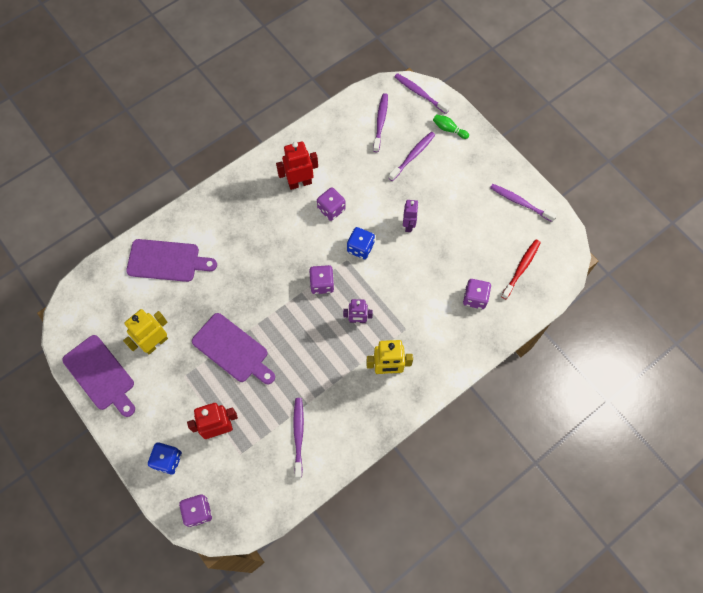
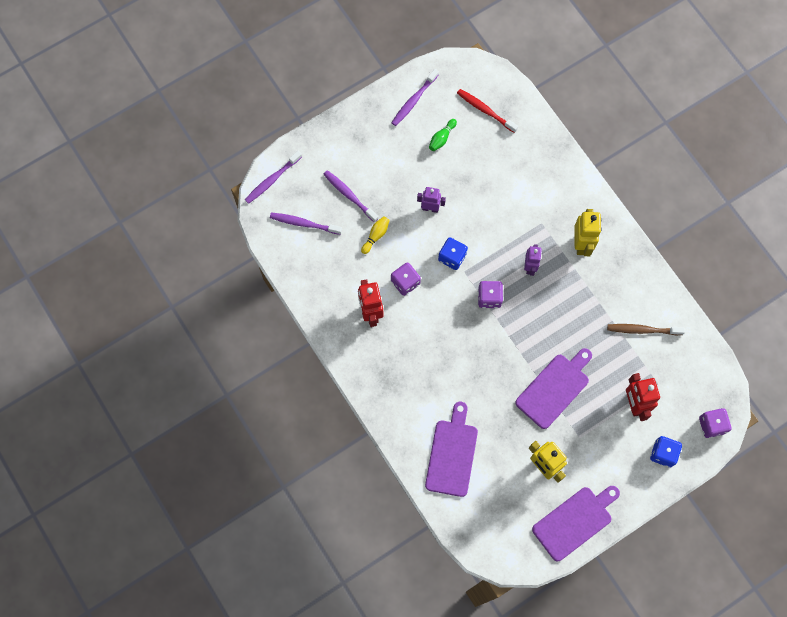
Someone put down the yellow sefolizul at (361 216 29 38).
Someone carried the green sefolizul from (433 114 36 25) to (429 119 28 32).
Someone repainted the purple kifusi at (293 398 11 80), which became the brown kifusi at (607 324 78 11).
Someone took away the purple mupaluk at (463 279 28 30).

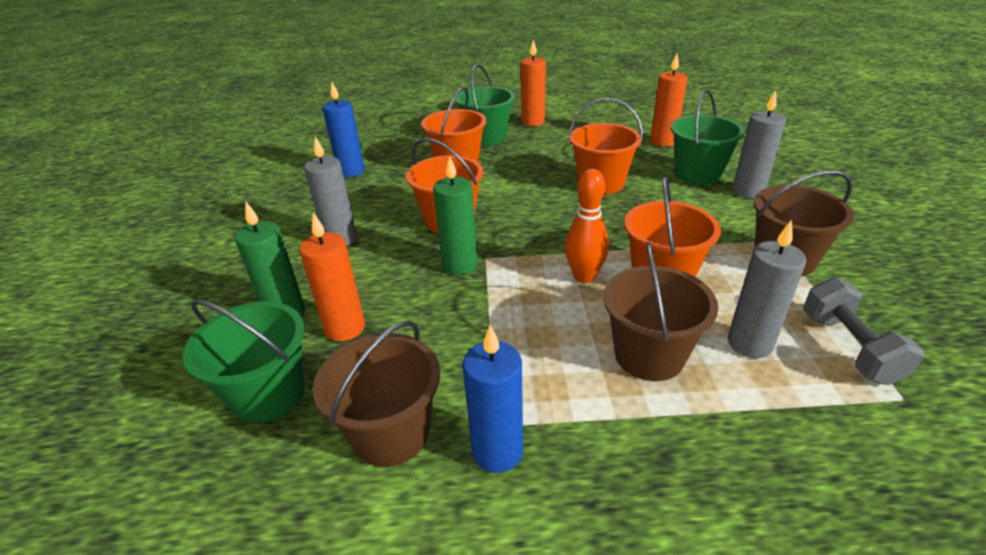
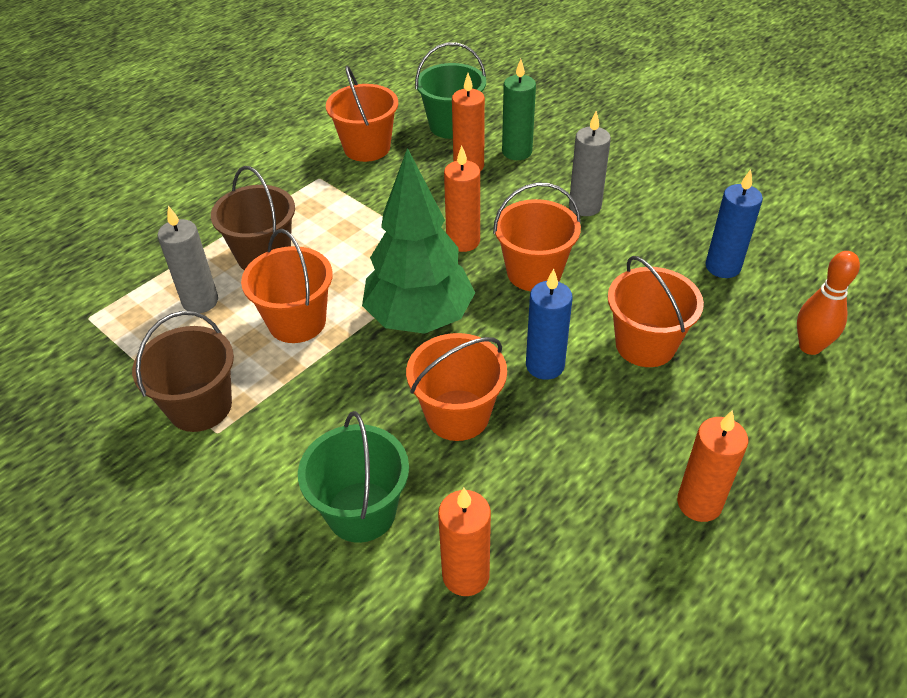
Someone repainted the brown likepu at (313 321 127 146), which became the orange likepu at (326 66 72 96).
Someone put down the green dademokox at (362 148 113 186).
Someone repainted the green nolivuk at (433 156 45 119), which became the orange nolivuk at (444 145 36 107).
Someone carried the blue nolivuk from (463 325 60 148) to (526 269 47 111).
Someone carried the orange sefolizul from (565 169 44 114) to (797 251 63 104).
Someone took away the green likepu at (455 64 60 82).
Someone took away the grey nolivuk at (733 90 53 108).
Someone took away the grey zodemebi at (803 277 121 108).

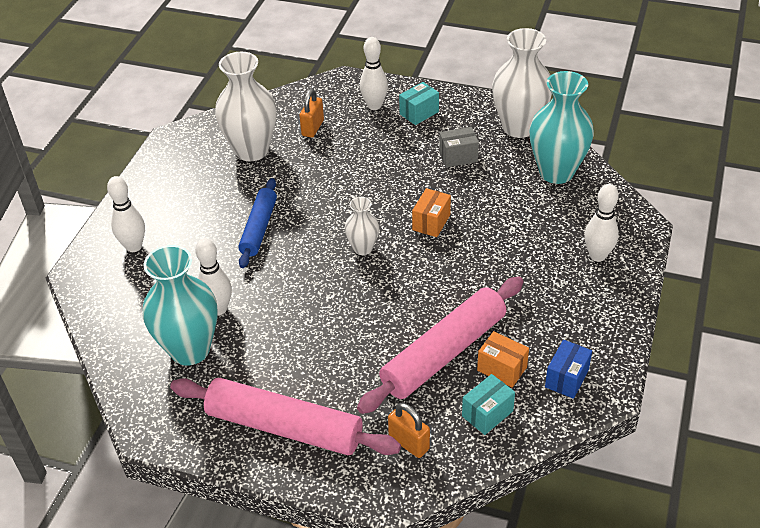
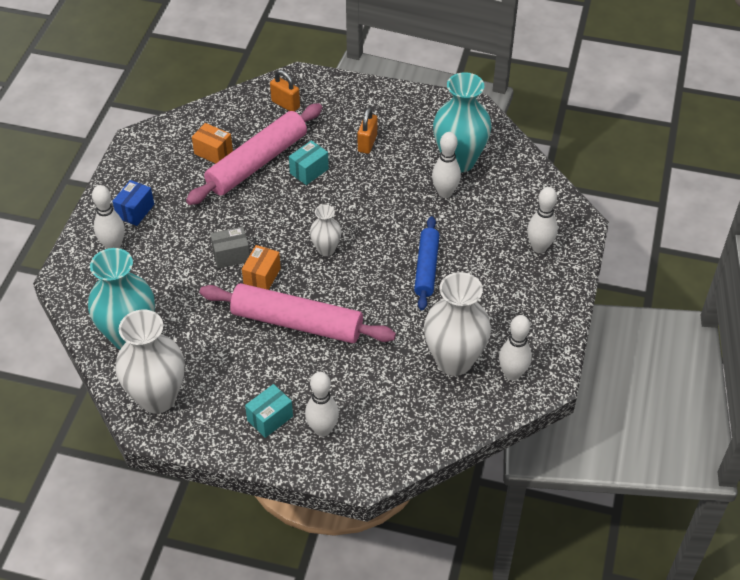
Someone carried the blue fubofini from (545 340 47 59) to (112 180 42 46).
Someone carried the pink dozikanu from (170 378 231 77) to (200 283 196 60).
Someone carried the grey fubofini from (439 127 40 40) to (210 227 40 42).
Someone carried the turquoise fubofini from (462 374 53 61) to (289 140 40 45).
Someone carried the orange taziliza from (299 89 25 49) to (358 108 19 46).
Someone put down the white sefolizul at (499 315 33 66).

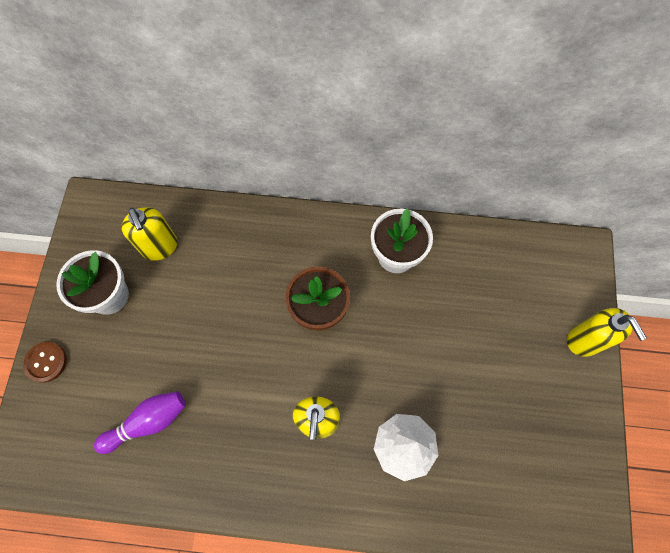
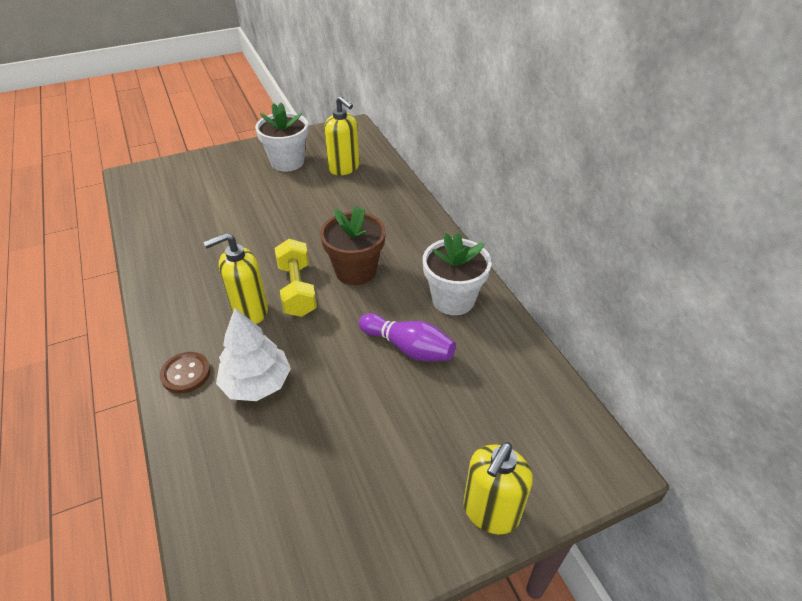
Someone carried the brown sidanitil from (23 342 44 41) to (160 352 51 42).
Someone put down the yellow zodemebi at (275 239 42 78).
Someone rotated the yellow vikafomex at (121 207 56 54) by 75 degrees counterclockwise.
Someone carried the purple sefolizul from (94 391 92 63) to (359 313 97 48).

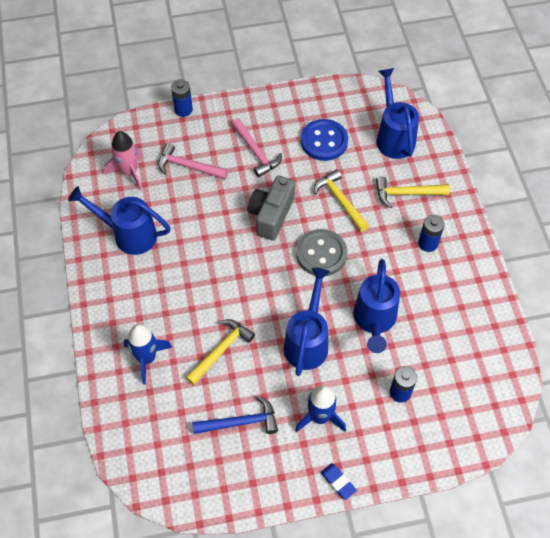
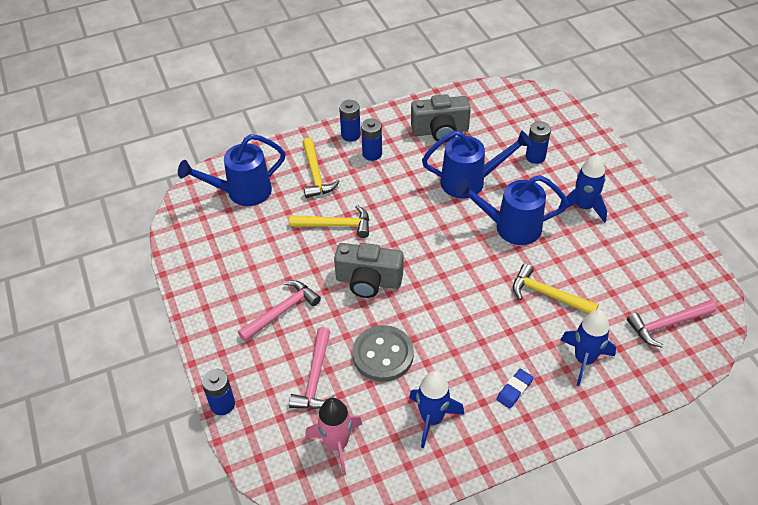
Someone rotated the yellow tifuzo at (314 169 55 63) by 135 degrees counterclockwise.
Someone put down the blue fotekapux at (339 100 22 42).
Someone carried the grey sidanitil from (296 229 51 47) to (352 325 62 57).
Someone swapped the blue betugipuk at (68 186 103 69) for the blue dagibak at (409 371 55 77).
Someone put down the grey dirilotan at (411 94 60 48).
Someone carried the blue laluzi from (321 463 36 37) to (497 369 36 40).
Someone put down the pink tifuzo at (627 300 89 48).
Someone took away the blue tifuzo at (192 396 86 38).
Someone took away the blue sidanitil at (301 119 47 42).

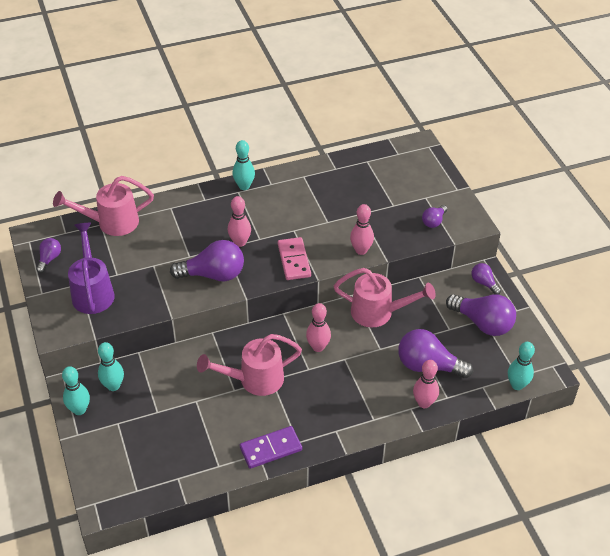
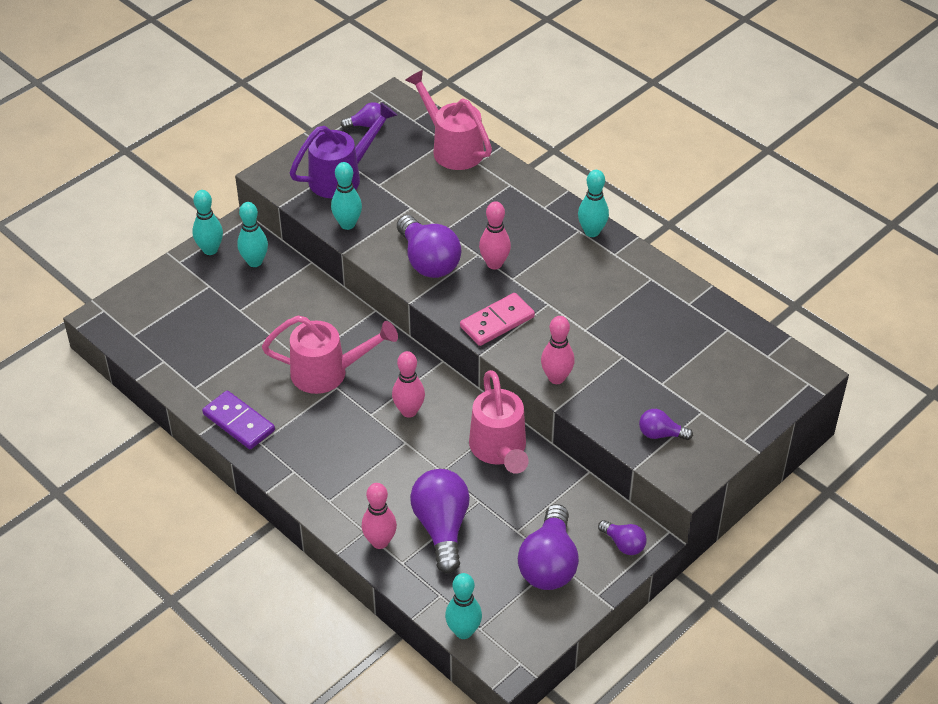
Someone rotated the pink betugipuk at (197 334 105 62) by 135 degrees clockwise.
Someone put down the turquoise sefolizul at (331 162 31 68).
Someone rotated the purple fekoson at (471 263 30 32) by 105 degrees clockwise.

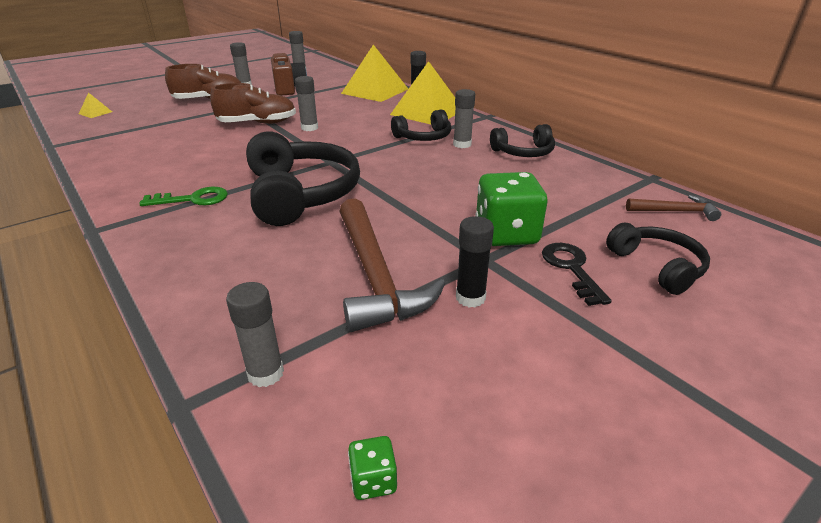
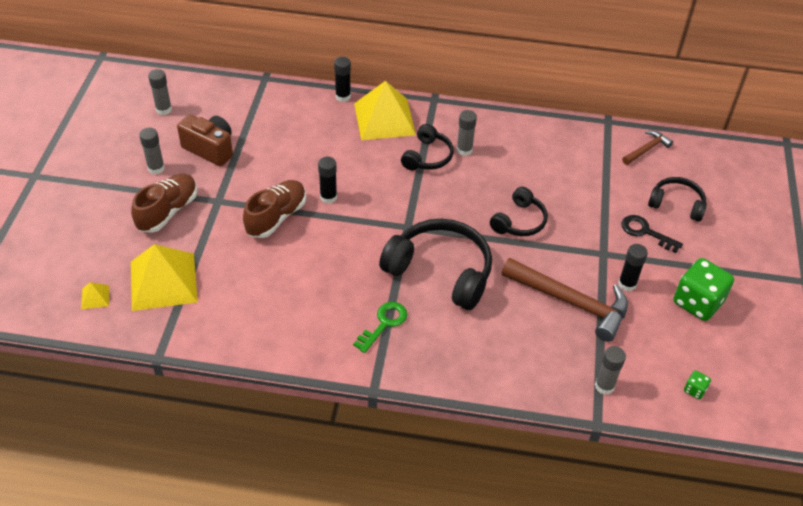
Someone carried the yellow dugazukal from (341 44 67 58) to (131 244 67 67).
Someone repainted the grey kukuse at (295 76 23 55), which became the black kukuse at (318 157 19 47).
Someone carried the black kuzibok from (490 124 65 33) to (490 187 58 49).
Someone carried the green mupaluk from (476 172 72 74) to (673 258 61 63).

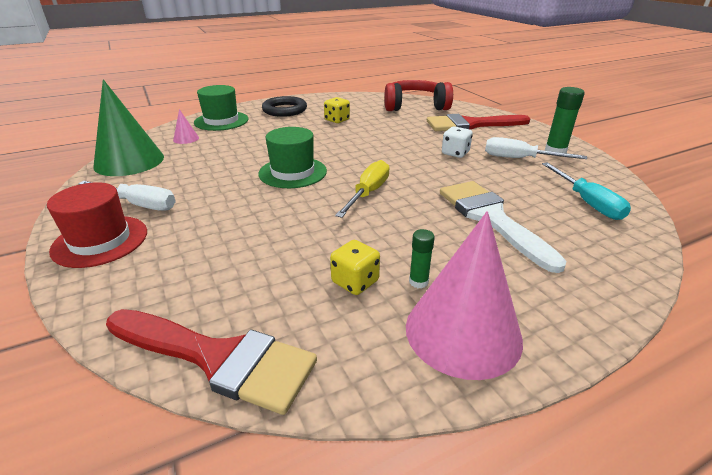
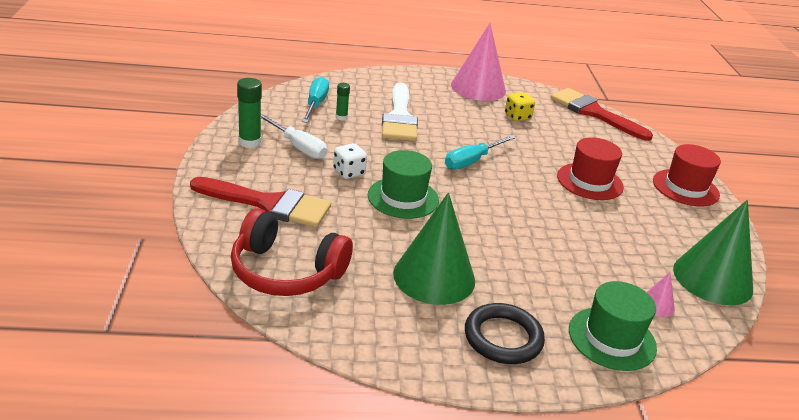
Someone carried the green kukuse from (409 229 26 59) to (336 83 14 37).
Someone carried the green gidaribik from (258 127 69 61) to (368 150 71 69).
Someone swapped the yellow mupaluk at (324 97 26 26) for the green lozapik at (393 192 82 113).
Someone repainted the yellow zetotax at (335 160 55 58), which became the turquoise zetotax at (445 135 70 35).
Someone put down the red gidaribik at (557 137 67 63).
Someone took away the white zetotax at (78 181 98 29).

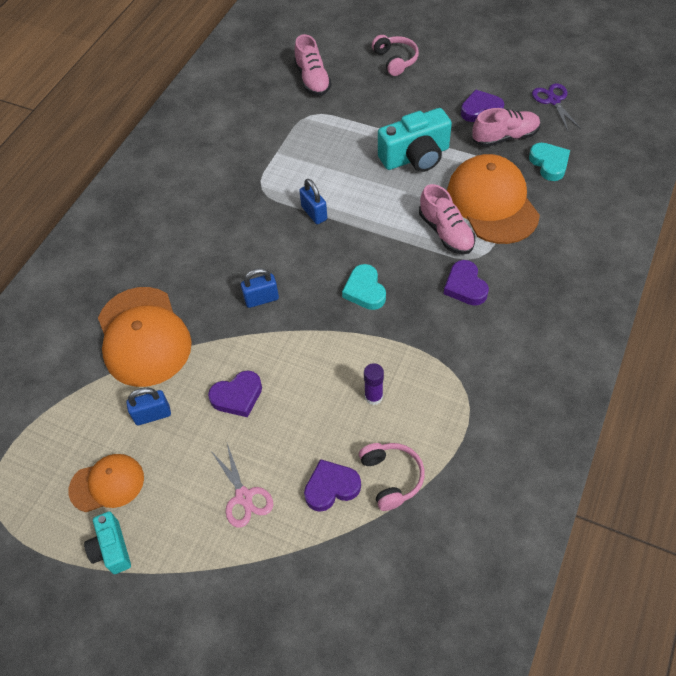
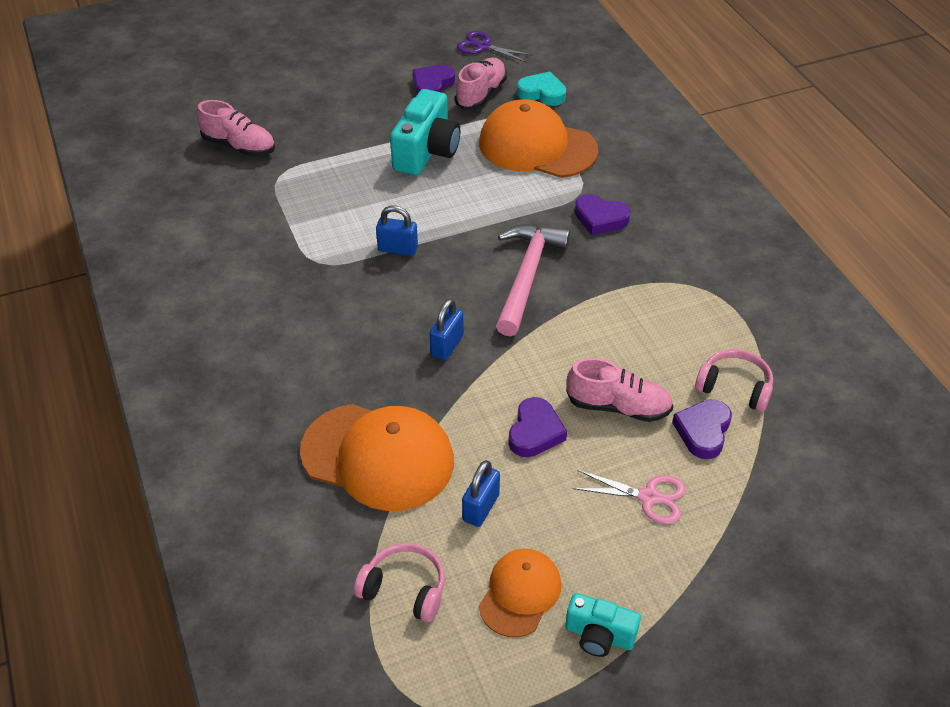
Someone carried the pink kuzibok from (372 35 47 41) to (354 543 91 79).
Someone swapped the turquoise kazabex at (342 264 44 46) for the pink tifuzo at (496 224 75 112).
Someone carried the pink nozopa from (419 184 56 70) to (567 358 106 64).
Someone took away the purple kukuse at (364 363 20 42).

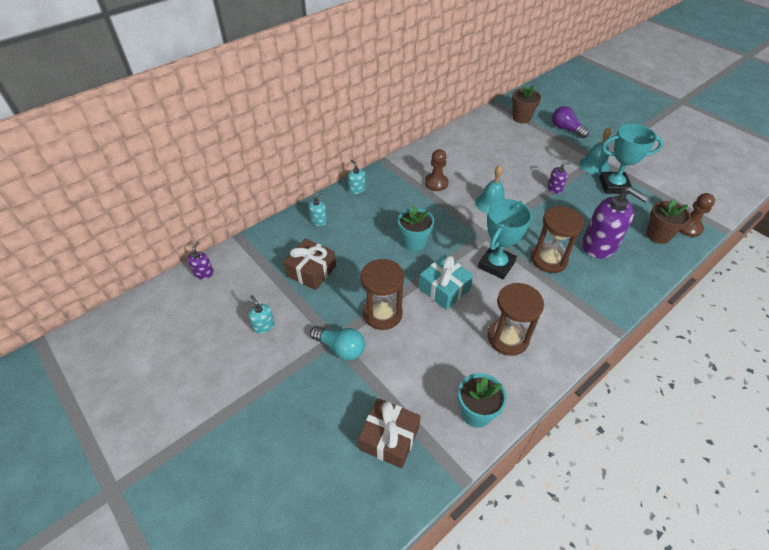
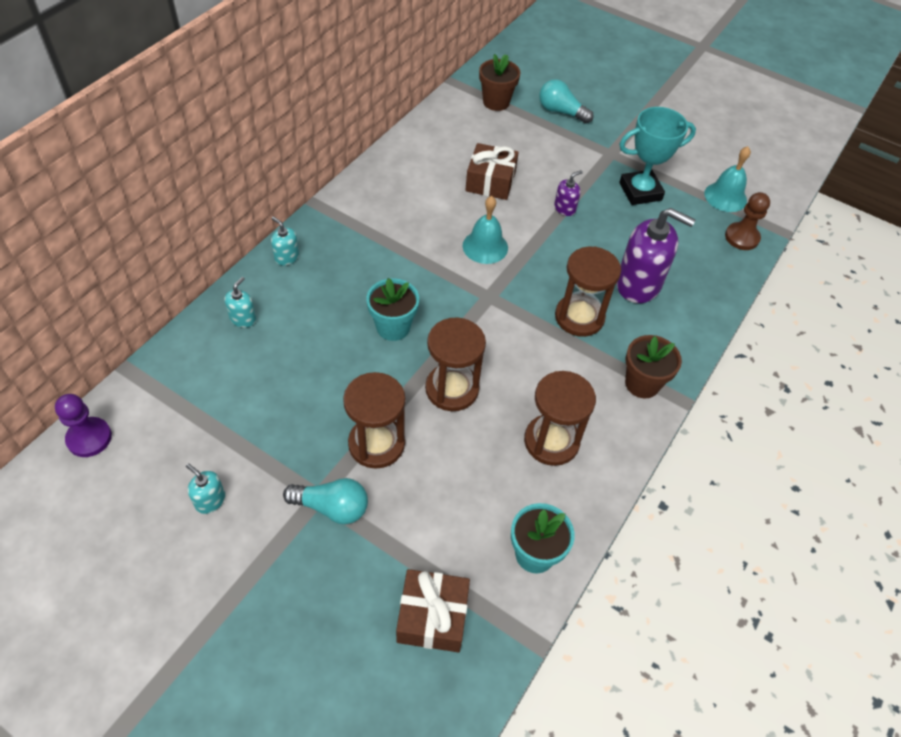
Someone swapped the purple vikafomex at (187 241 27 38) for the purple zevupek at (55 394 57 63).
Someone swapped the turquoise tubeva at (419 255 54 55) for the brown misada at (425 318 61 93).
Someone carried the brown tubeva from (283 239 53 51) to (465 143 54 57).
Someone repainted the purple fekoson at (552 106 37 32), which became the turquoise fekoson at (539 79 55 44).
Someone carried the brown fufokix from (646 198 45 46) to (625 335 57 63).
Someone carried the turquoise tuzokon from (579 127 33 48) to (704 146 47 66).
Someone took away the brown zevupek at (425 149 24 42).
Someone took away the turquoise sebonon at (478 199 54 80).

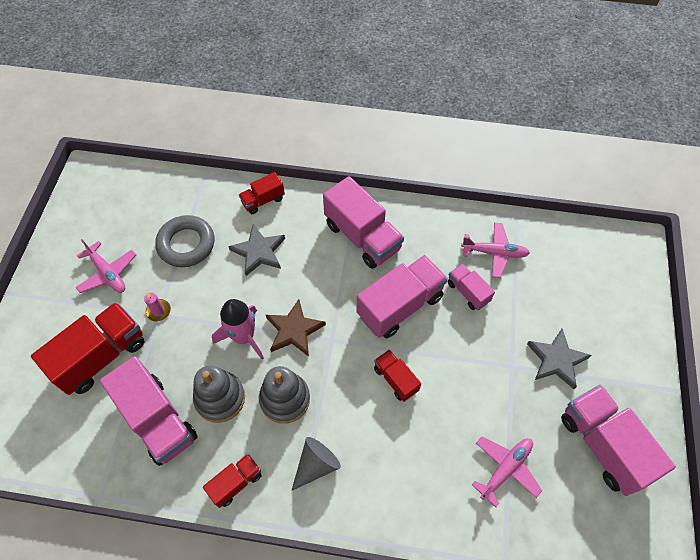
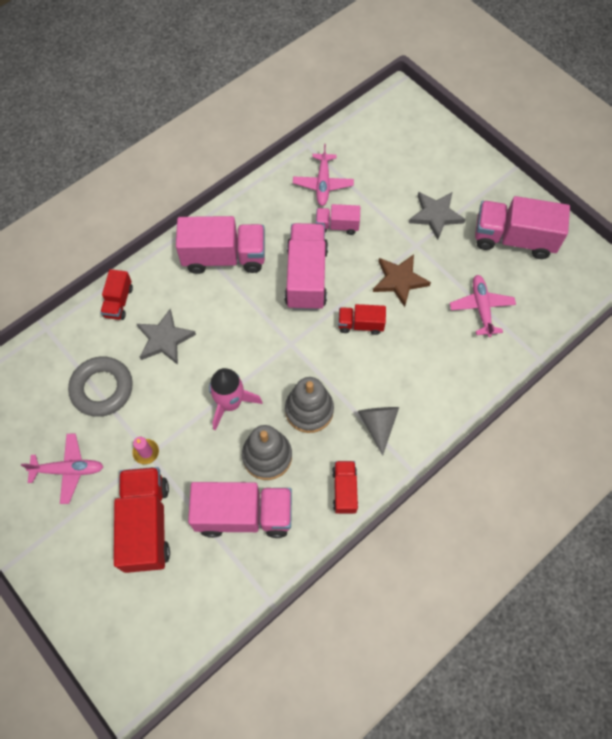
Someone rotated the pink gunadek at (461 222 69 56) by 135 degrees clockwise.
Someone carried the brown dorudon from (266 299 60 57) to (373 254 58 53).

